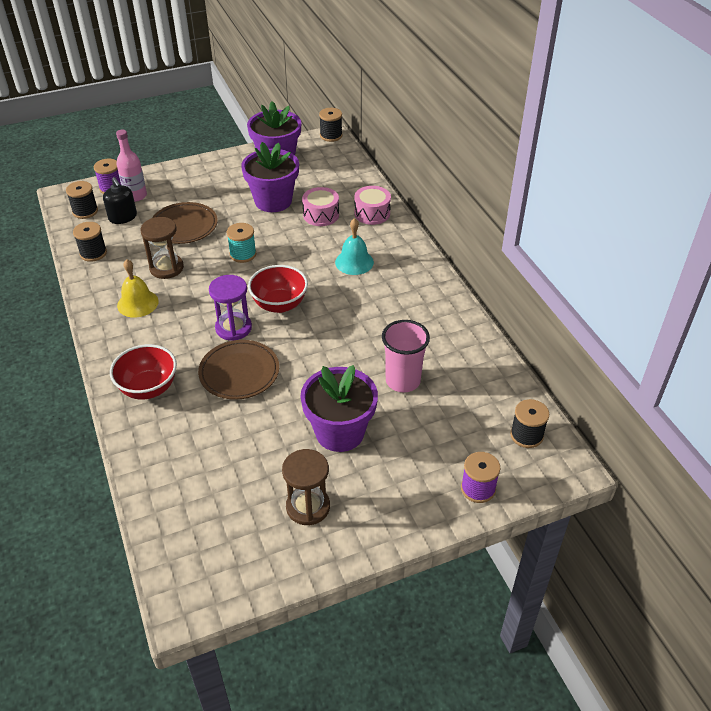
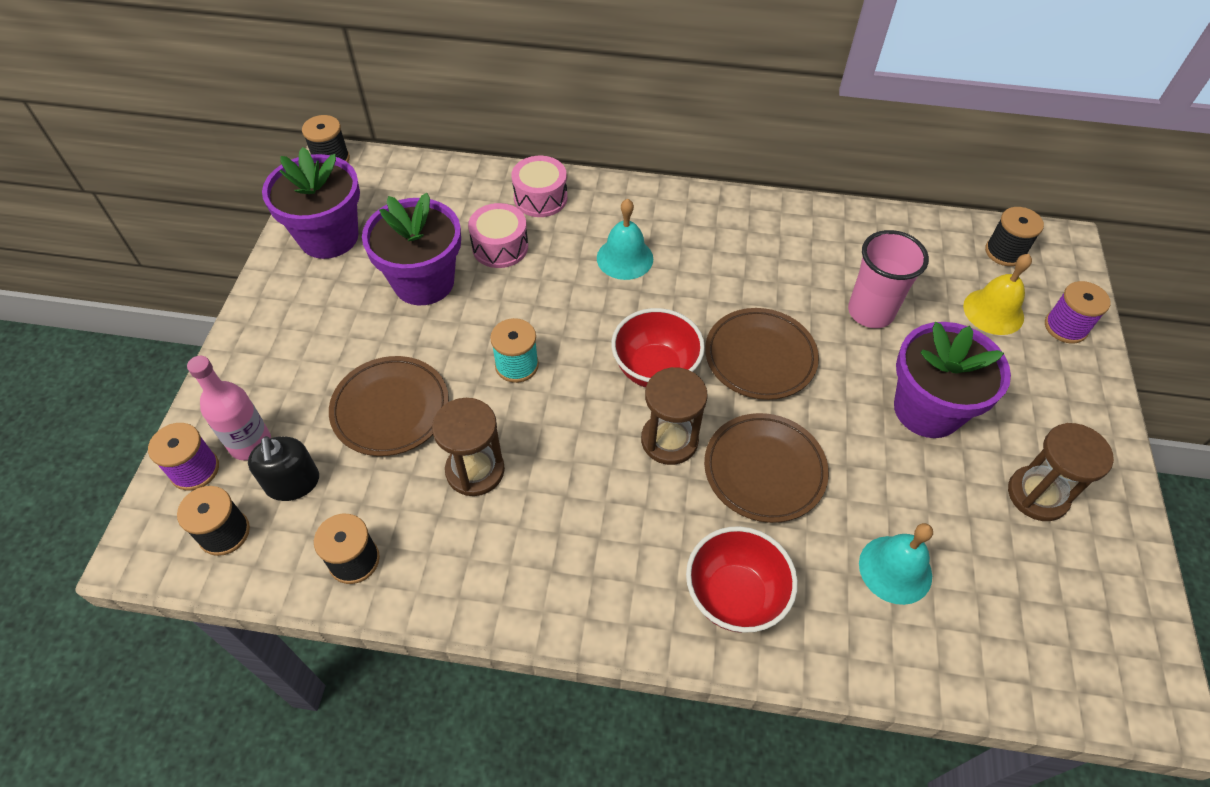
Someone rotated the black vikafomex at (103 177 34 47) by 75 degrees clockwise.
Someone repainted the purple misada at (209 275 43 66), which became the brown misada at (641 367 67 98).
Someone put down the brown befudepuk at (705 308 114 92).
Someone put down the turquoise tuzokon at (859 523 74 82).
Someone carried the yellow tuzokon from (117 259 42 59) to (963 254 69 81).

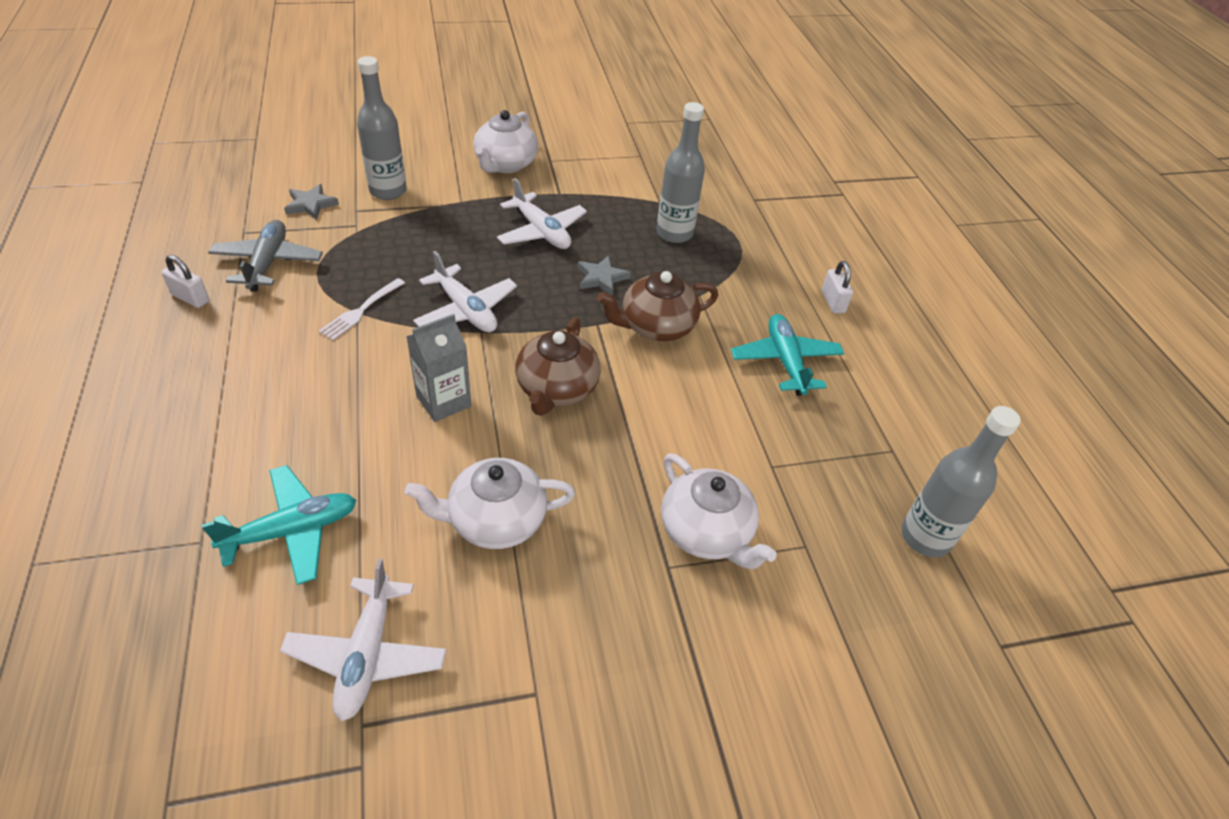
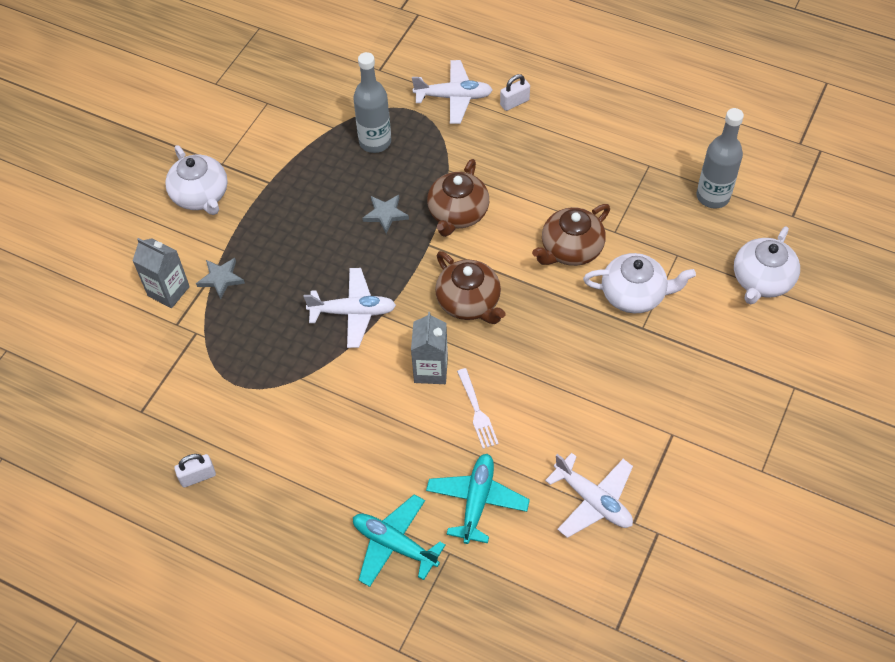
Someone swapped the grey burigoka at (357 56 50 144) for the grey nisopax at (133 238 57 70).
Someone carried the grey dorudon from (284 184 55 36) to (196 258 49 42).
Someone carried the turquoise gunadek from (731 314 113 82) to (353 494 93 93).
Someone carried the white gunadek from (497 178 90 71) to (412 60 81 64).
Someone carried the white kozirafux from (319 278 86 63) to (457 368 42 81).
Someone rotated the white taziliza at (822 261 31 53) by 60 degrees counterclockwise.
Someone put down the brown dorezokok at (532 204 78 62).
Someone carried the white dorezokok from (405 458 170 91) to (734 226 66 79).
Someone took away the grey gunadek at (208 220 115 72).

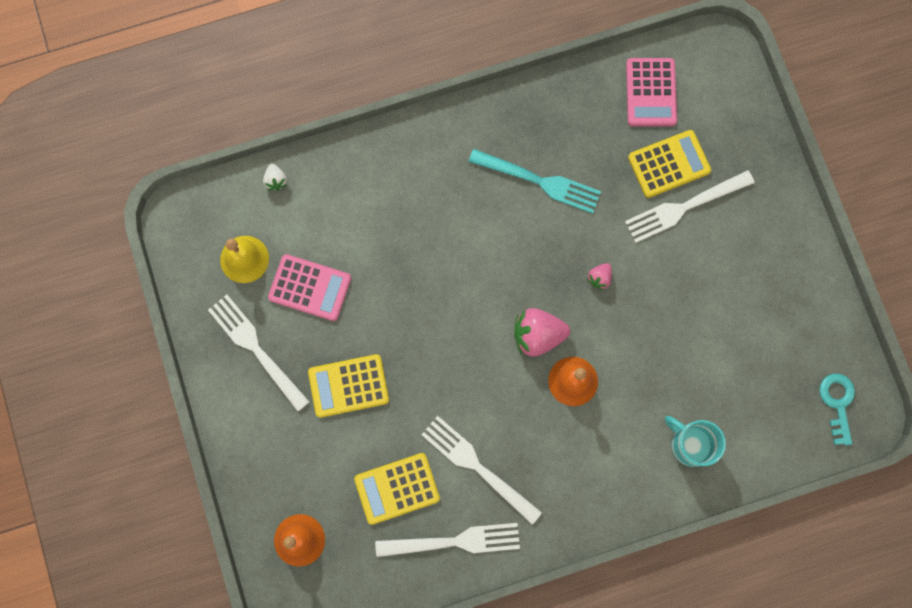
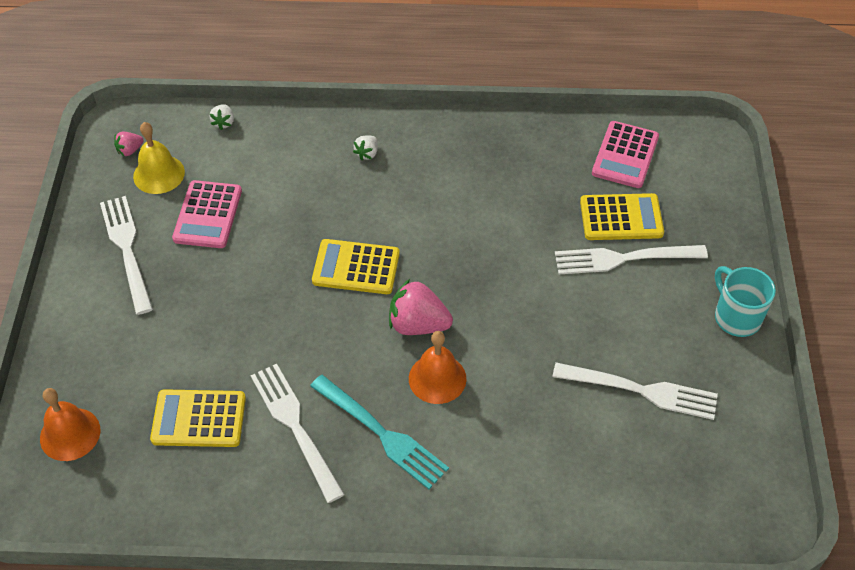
Someone carried the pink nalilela from (587 263 25 27) to (114 132 30 25).
Someone rotated the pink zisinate at (268 254 83 67) by 60 degrees clockwise.
Someone carried the turquoise kozirafux from (468 149 133 65) to (310 375 139 114).
Someone carried the yellow zisinate from (308 354 81 64) to (312 239 88 55).
Someone put down the white nalilela at (353 135 25 25).
Someone carried the white kozirafux from (375 523 145 34) to (552 362 166 58).
Someone carried the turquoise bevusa from (665 416 61 51) to (715 266 61 71).
Someone took away the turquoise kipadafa at (819 373 36 72).

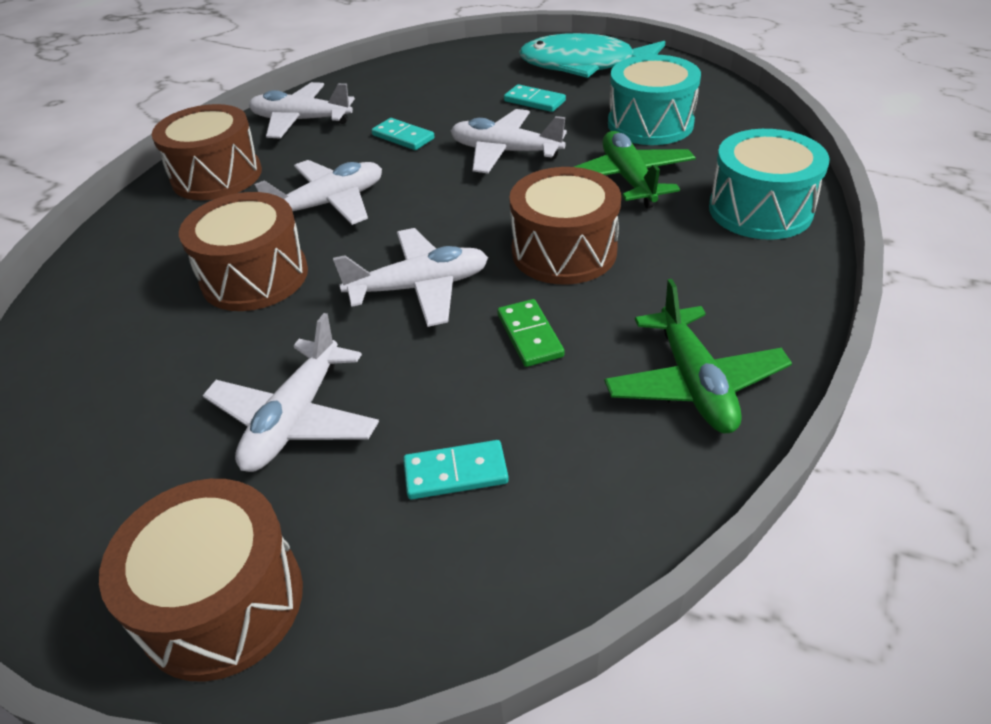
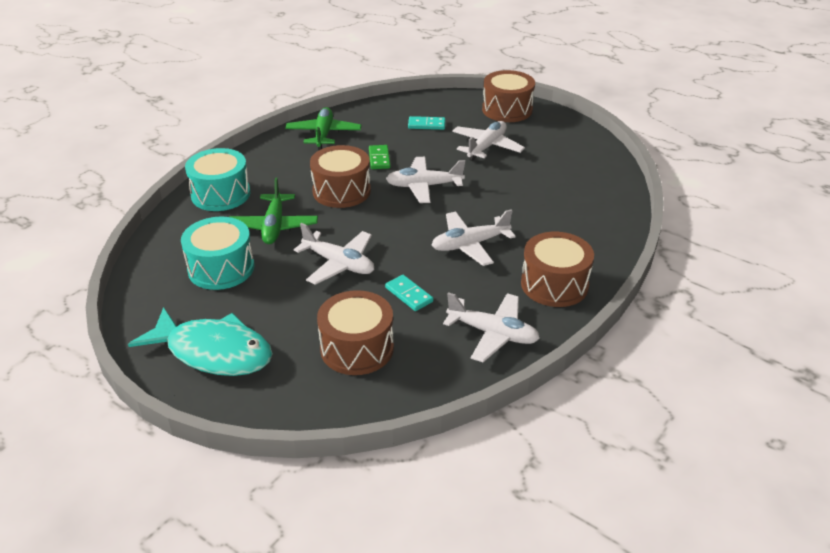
Someone carried the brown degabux from (179 192 129 119) to (317 290 77 85).
Someone took away the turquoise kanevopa at (504 84 62 28).

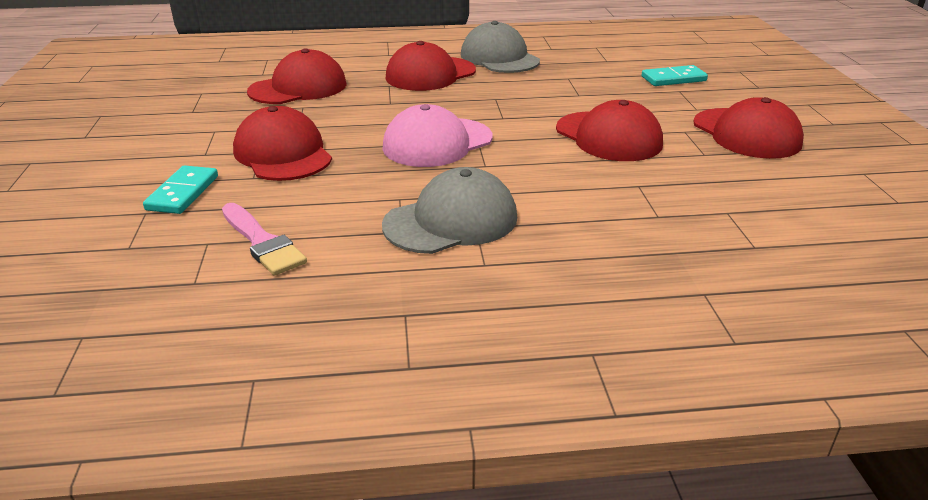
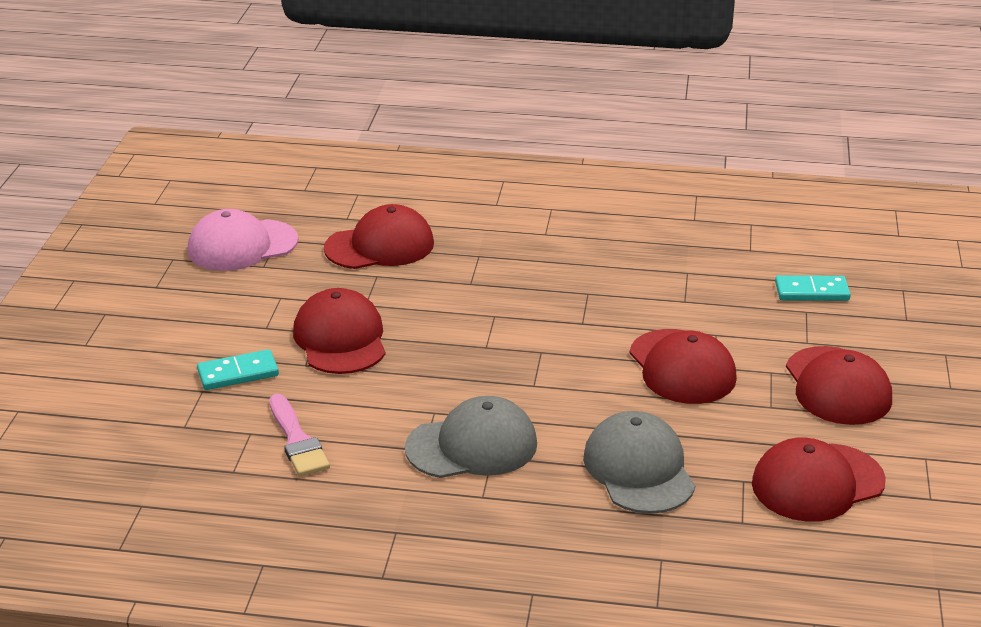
Someone carried the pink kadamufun from (382 104 110 63) to (187 209 111 62).
Someone rotated the turquoise kanevopa at (143 165 75 49) by 45 degrees clockwise.
Someone carried the grey kadamufun from (461 21 79 52) to (583 411 112 103).
Someone carried the red kadamufun from (386 41 90 50) to (752 437 134 85).

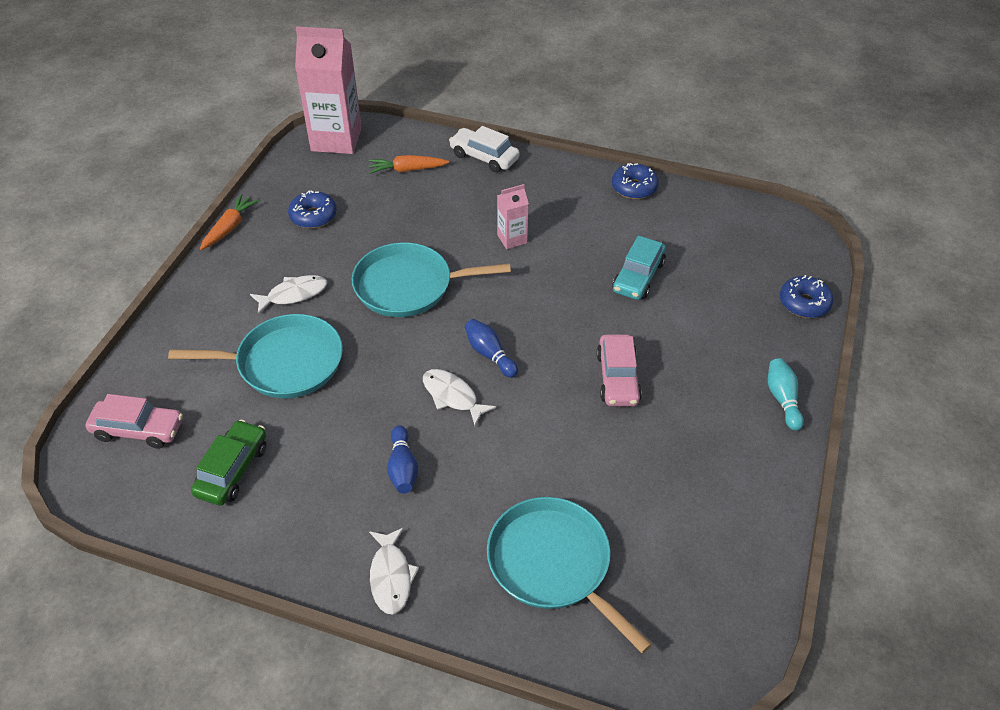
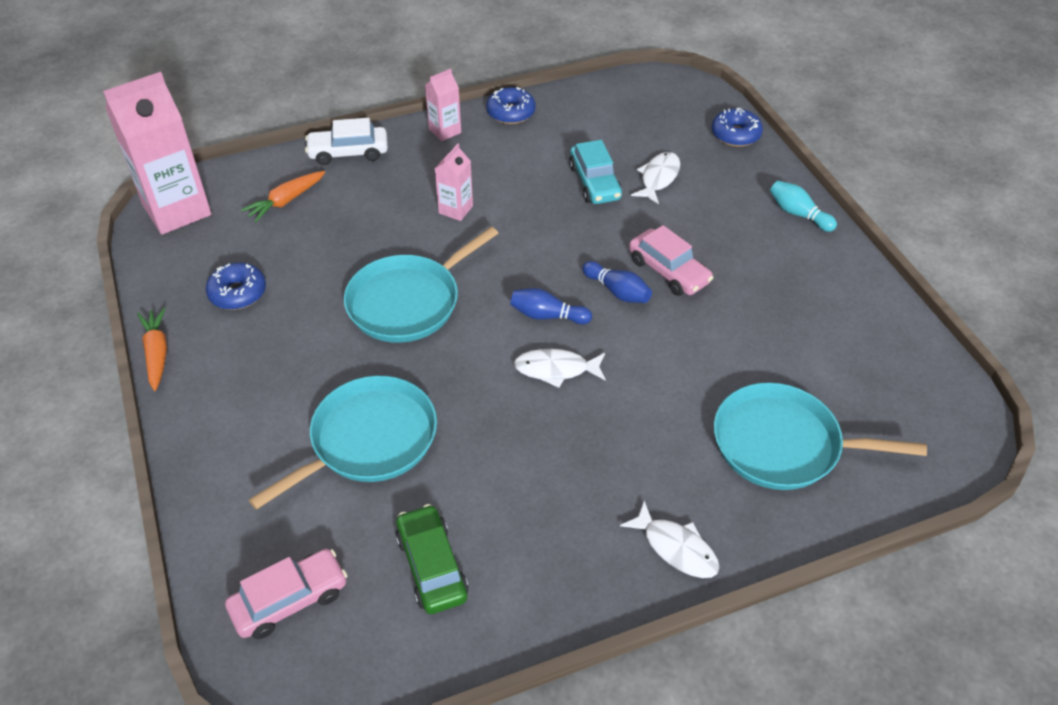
Someone put down the pink nisopax at (425 69 36 72).
Someone carried the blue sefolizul from (387 425 31 68) to (582 261 70 42).
Someone carried the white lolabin from (250 275 77 39) to (631 152 49 52).

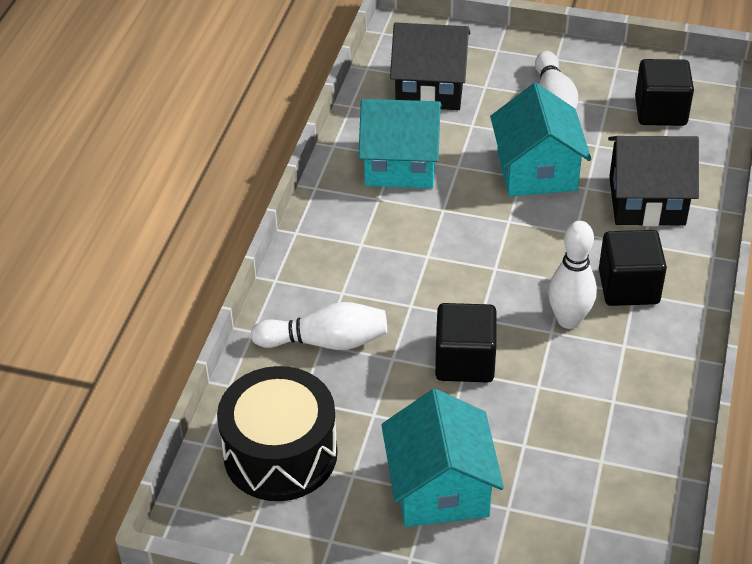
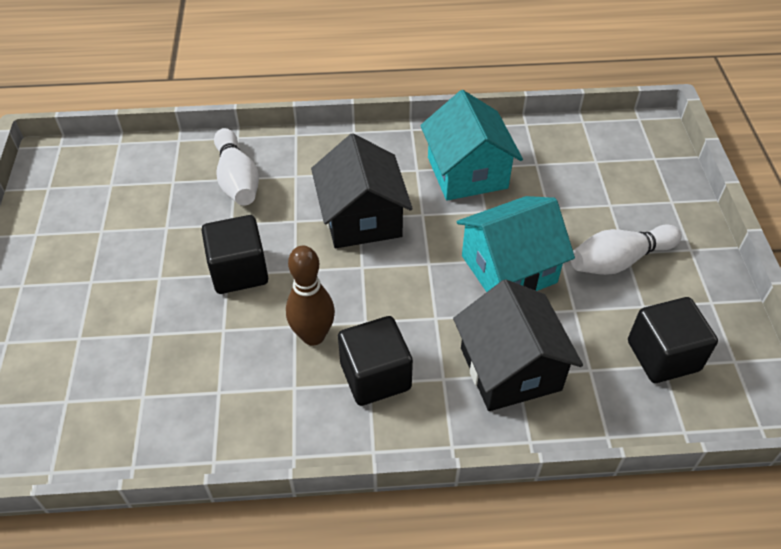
Someone repainted the white sefolizul at (548 221 49 108), which became the brown sefolizul at (286 245 49 101).
Someone carried the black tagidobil from (390 22 80 88) to (311 133 102 115).
Someone took away the black degabux at (217 366 121 135).
Someone took away the turquoise tagidobil at (381 389 123 138).

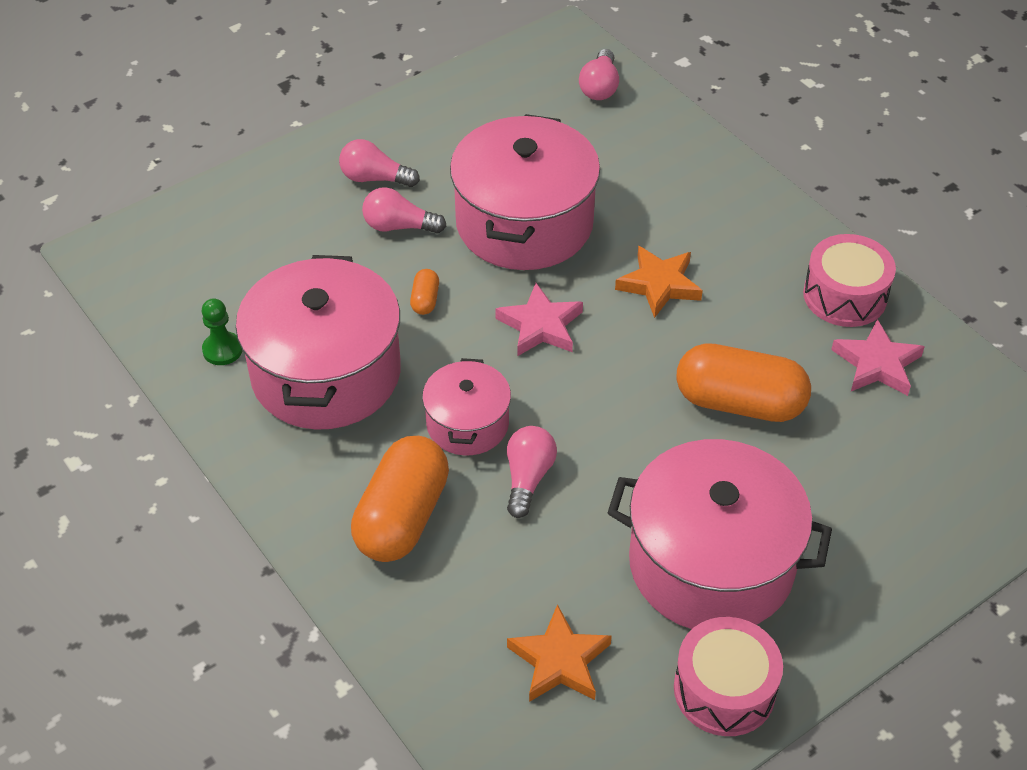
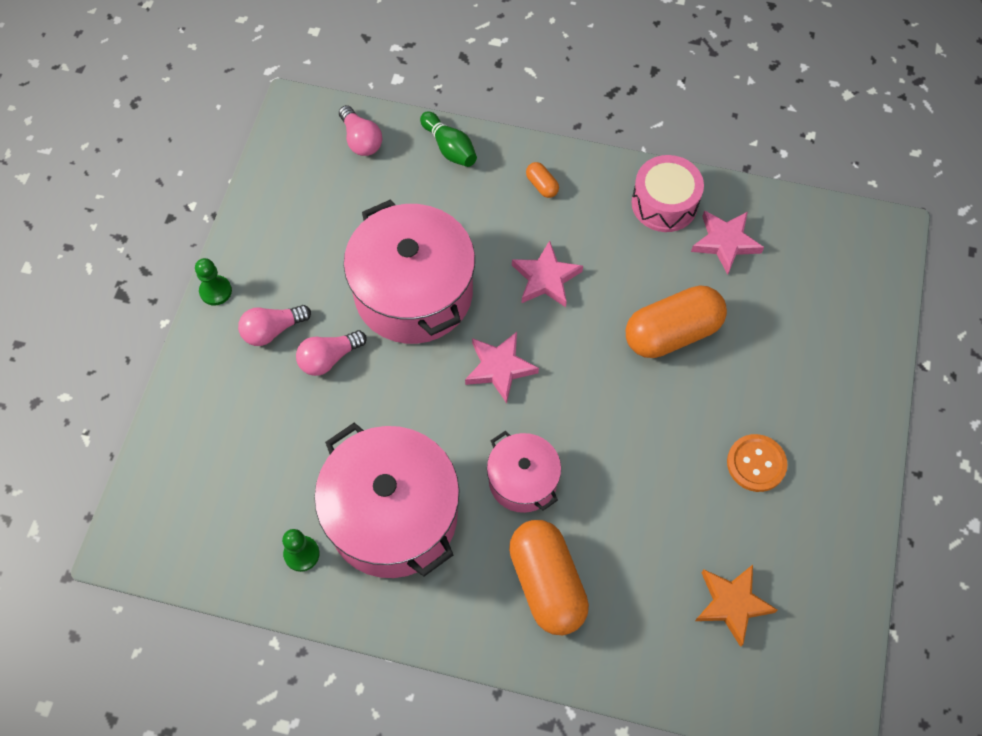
Someone put down the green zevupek at (195 258 37 48).
Someone put down the green sefolizul at (420 112 57 55).
Someone repainted the orange dorudon at (615 246 88 72), which became the pink dorudon at (512 241 71 66).
Someone carried the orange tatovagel from (410 269 29 46) to (526 162 33 36).
Someone swapped the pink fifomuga at (608 439 224 190) for the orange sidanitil at (727 434 61 58).
Someone took away the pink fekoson at (507 426 50 92).
Someone took away the pink degabux at (674 617 109 119).

